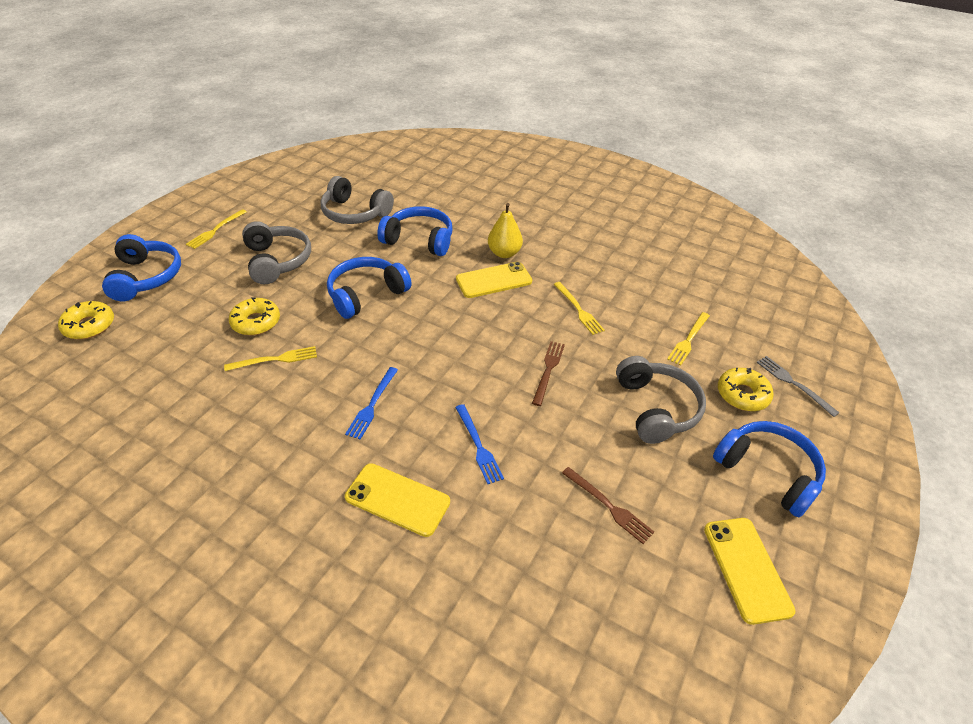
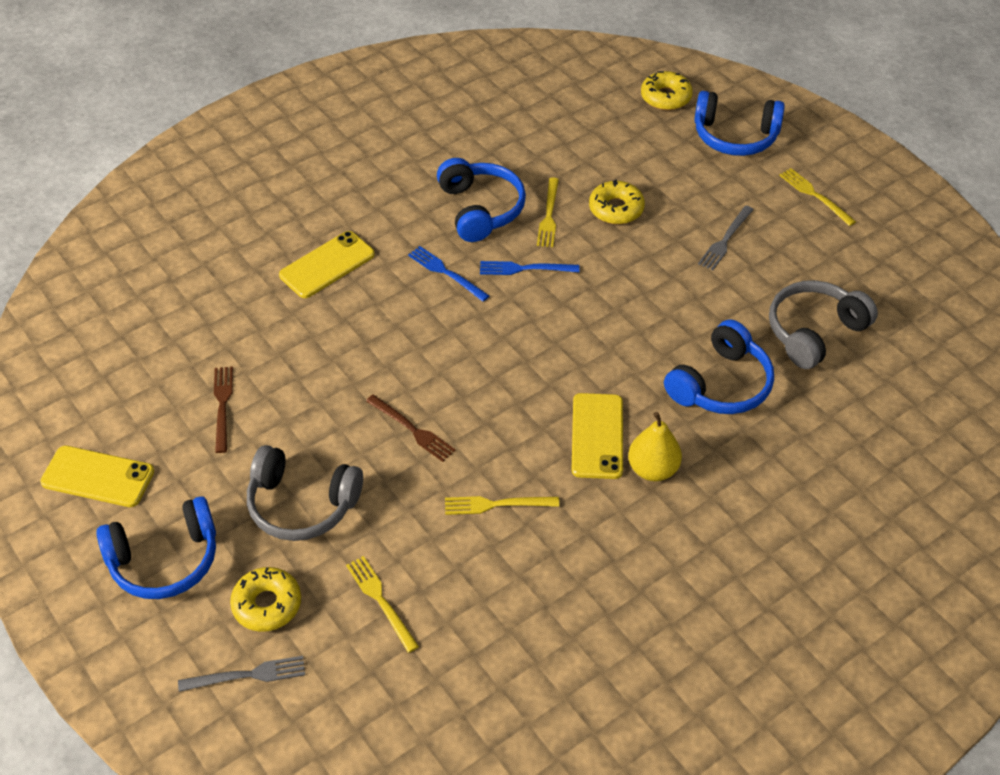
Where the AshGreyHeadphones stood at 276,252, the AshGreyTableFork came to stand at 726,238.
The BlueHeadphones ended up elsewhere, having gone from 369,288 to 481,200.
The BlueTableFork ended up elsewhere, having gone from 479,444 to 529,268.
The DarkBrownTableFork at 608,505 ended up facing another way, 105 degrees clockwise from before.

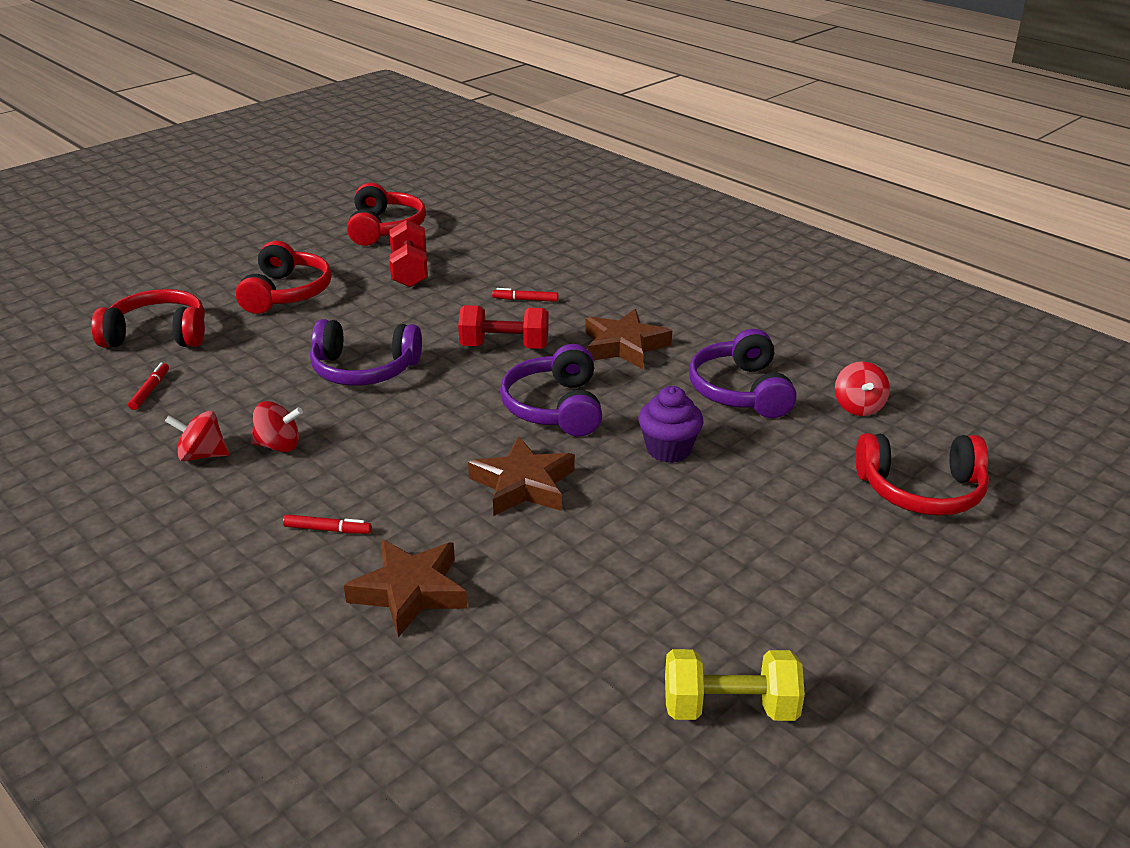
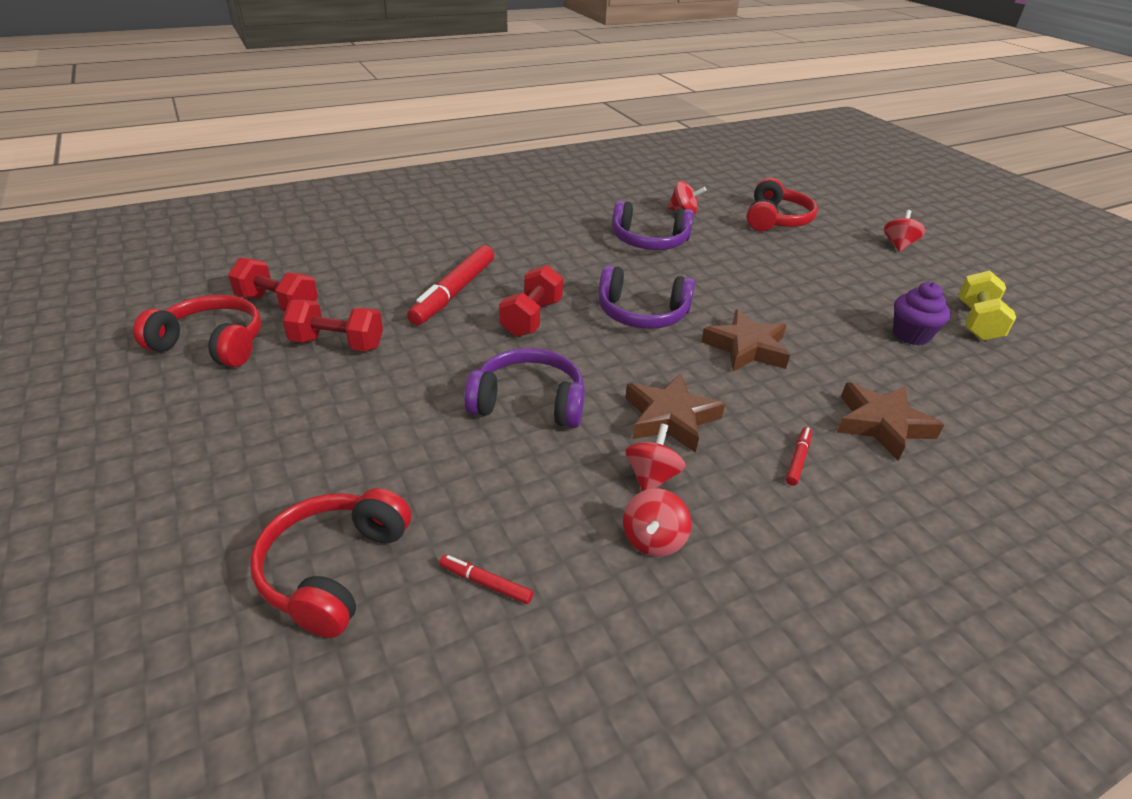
The second view lost the CrimsonHeadphones at 284,277.
The VioletHeadphones at 366,352 ended up facing another way, 105 degrees counterclockwise from before.
The size of the CrimsonMarker at 525,295 changed by a factor of 2.26.
The DarkBrownStar ended up elsewhere, having gone from 628,339 to 675,413.
The VioletMuffin ended up elsewhere, having gone from 670,424 to 922,313.
The second view gained the CrimsonFreeWeight at 273,284.
The second view gained the CrimsonToyTop at 904,231.

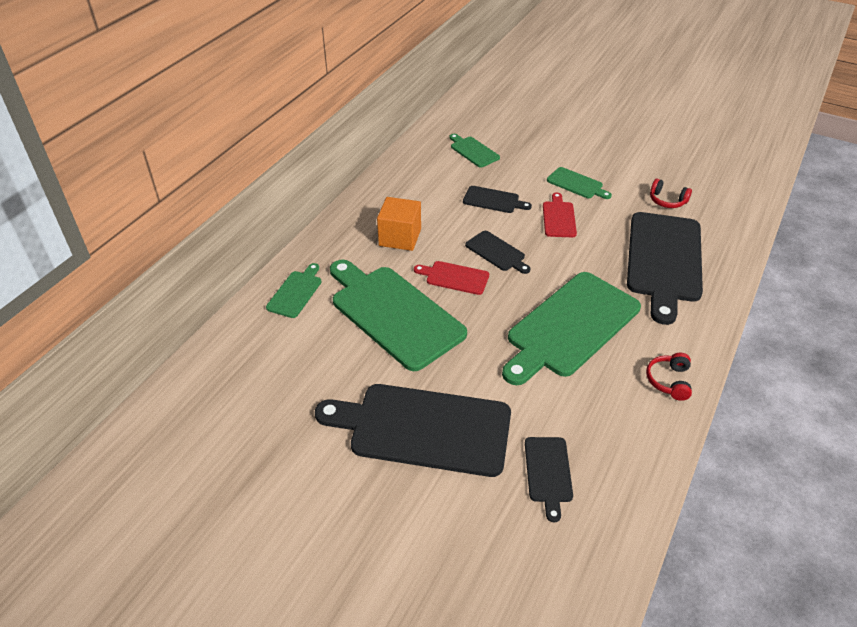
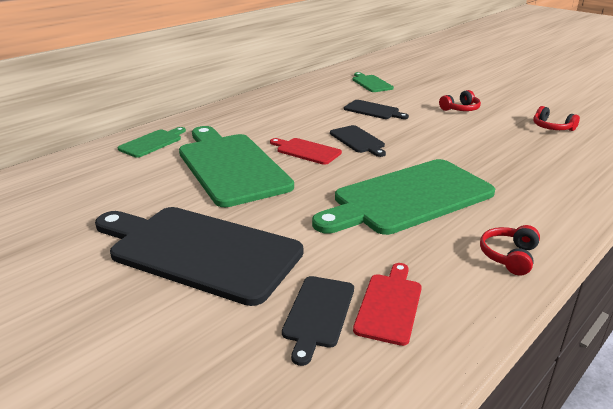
The second view lost the BrightOrangeCube at 399,224.
The CrimsonBreadBoard ended up elsewhere, having gone from 560,214 to 387,304.
Where the EmeraldBreadBoard stood at 579,183, the CrimsonHeadphones came to stand at 460,100.
The second view lost the EbonyBreadBoard at 665,268.

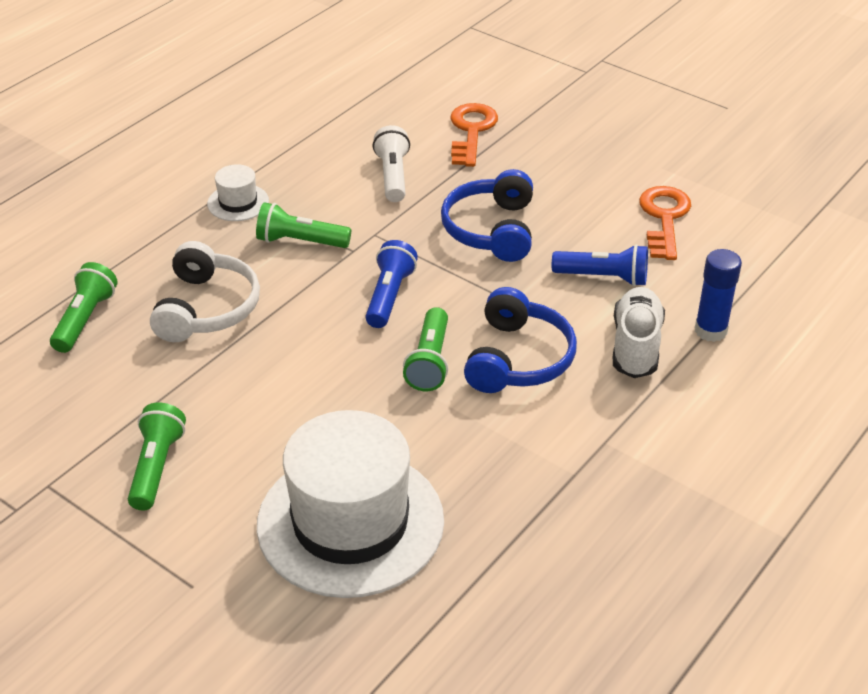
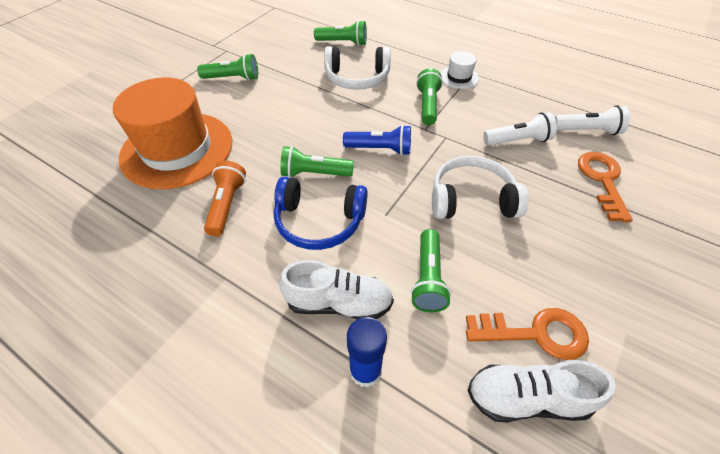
What was the PureWhiteTopHat at 350,504 turned into the BrightOrangeTopHat at 172,133.
What was the BlueHeadphones at 487,215 turned into the PureWhiteHeadphones at 480,187.
The BrightOrangeKey at 474,135 ended up facing another way, 90 degrees counterclockwise from before.
What was the BlueTorch at 600,265 turned into the EmeraldTorch at 430,270.
The second view gained the BrightOrangeTorch at 225,198.
The second view gained the PureWhiteSneaker at 541,391.
The second view gained the PureWhiteTorch at 592,120.

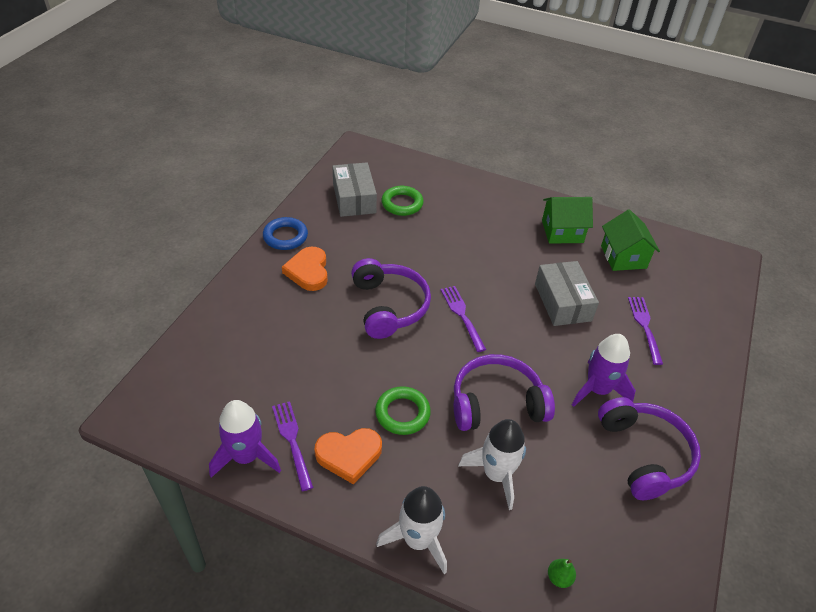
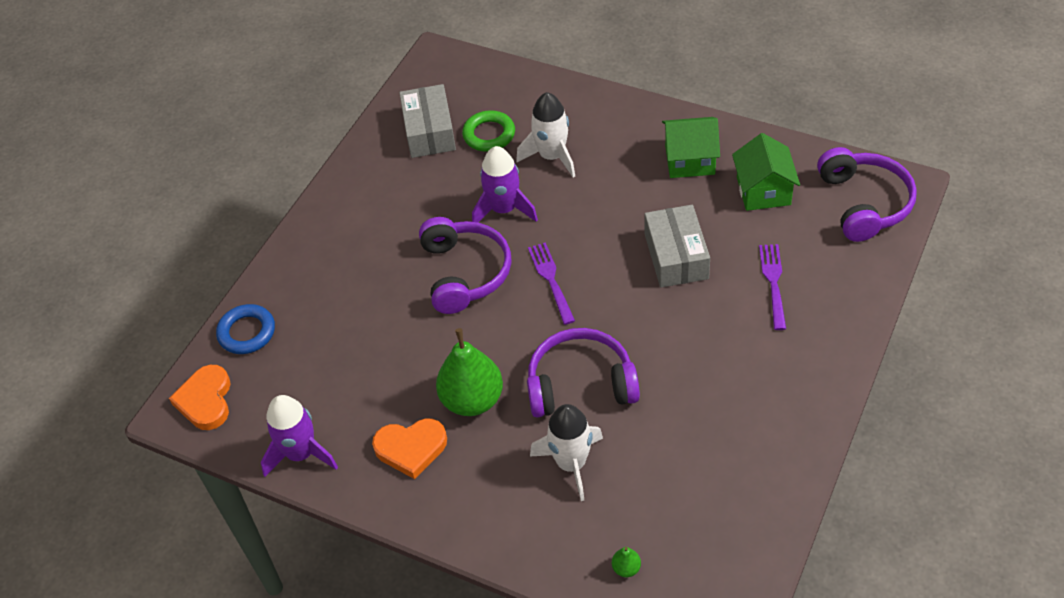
The BlueHoop ended up elsewhere, having gone from 285,233 to 245,329.
The second view lost the VioletTableFork at 293,446.
The BrightOrangeHeartShape ended up elsewhere, having gone from 305,269 to 200,397.
Where the EmeraldHoop stood at 403,410, the EmeraldToyPear came to stand at 469,372.
The PureWhiteSpaceship ended up elsewhere, having gone from 411,530 to 545,134.
The VioletSpaceship ended up elsewhere, having gone from 604,370 to 505,184.
The VioletHeadphones ended up elsewhere, having gone from 649,448 to 867,194.

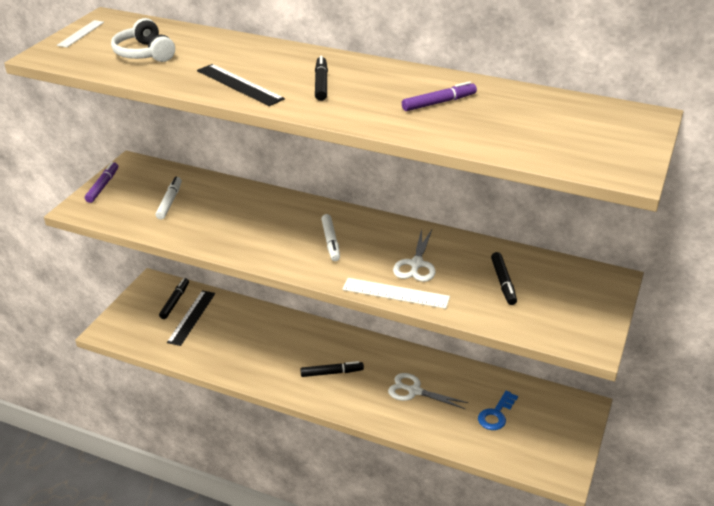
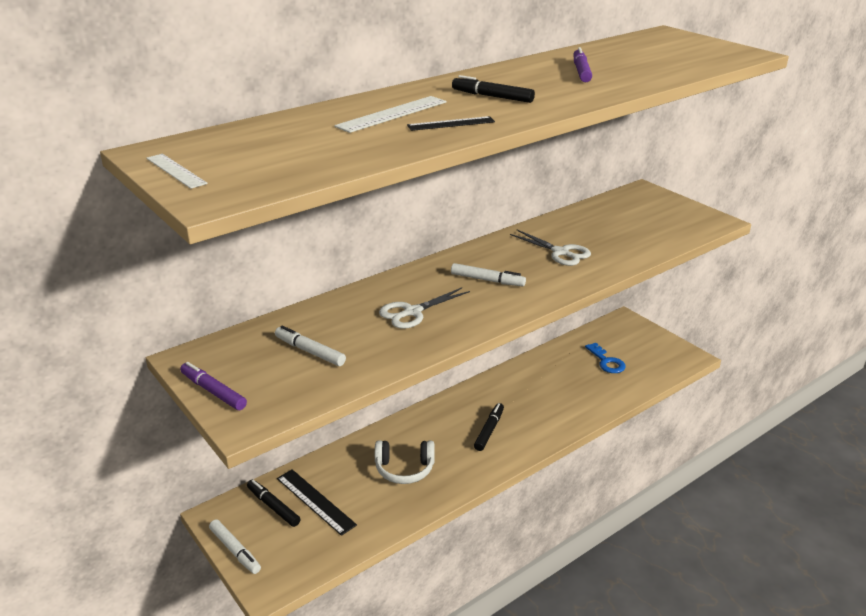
The PureWhiteHeadphones ended up elsewhere, having gone from 143,40 to 404,462.
The size of the EbonyStraightedge at 241,85 changed by a factor of 0.66.
The PureWhiteStraightedge ended up elsewhere, having gone from 396,293 to 390,114.
The PureWhiteShears ended up elsewhere, having gone from 428,391 to 424,308.
The second view lost the EbonyMarker at 504,278.
The second view gained the PureWhiteMarker at 235,547.

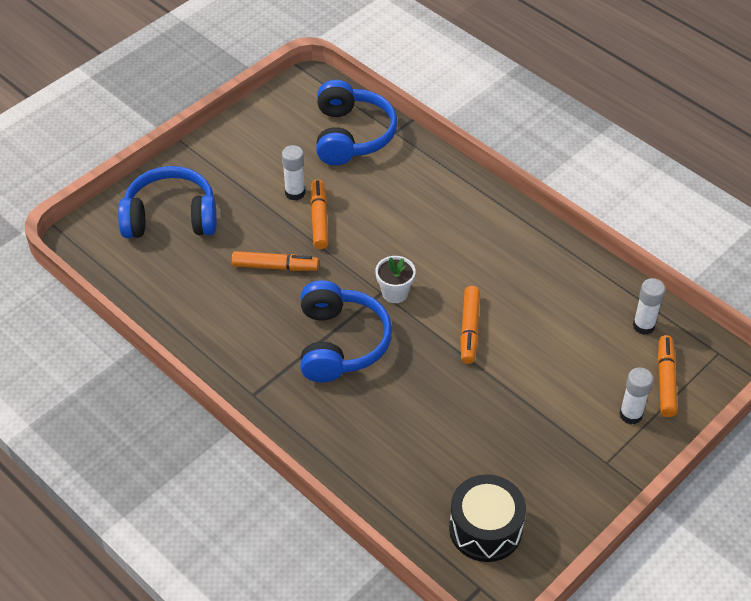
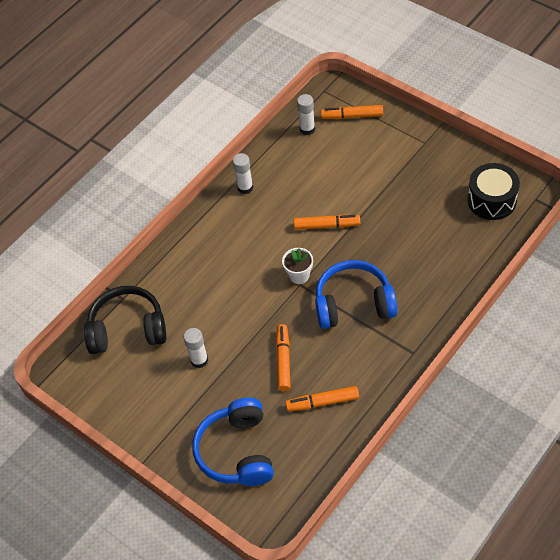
The BrightOrangeMarker ended up elsewhere, having gone from 319,214 to 322,398.
What was the BlueHeadphones at 357,122 turned into the EbonyHeadphones at 125,320.
The PureWhiteStickOfGlue ended up elsewhere, having gone from 636,396 to 242,173.

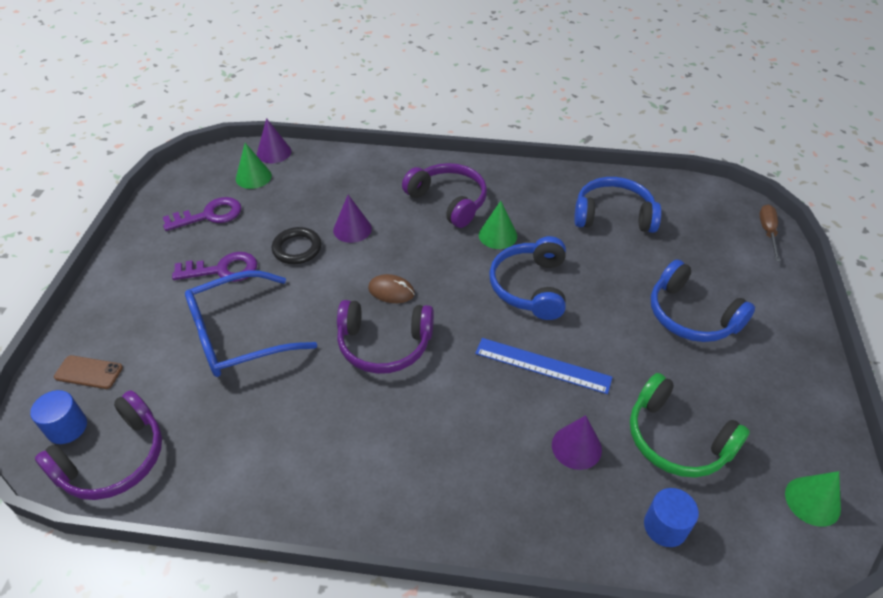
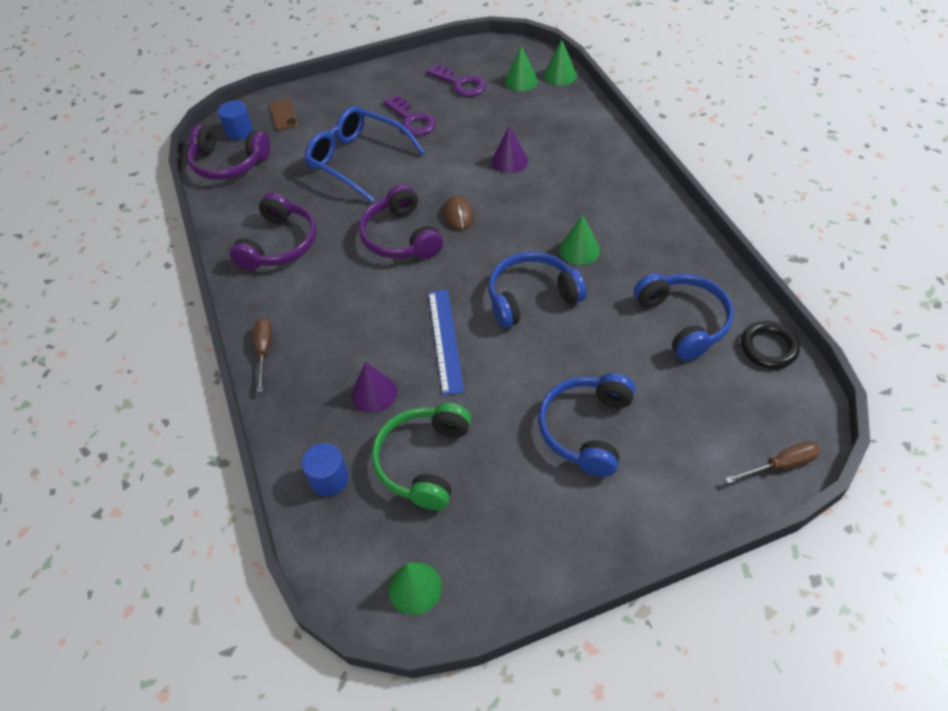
What was the VioletConeShape at 274,140 turned into the EmeraldConeShape at 560,62.
The EbonyHoop ended up elsewhere, having gone from 297,245 to 770,345.
The VioletHeadphones ended up elsewhere, having gone from 444,195 to 273,231.
The second view gained the DarkBrownFlatScrewdriver at 263,355.

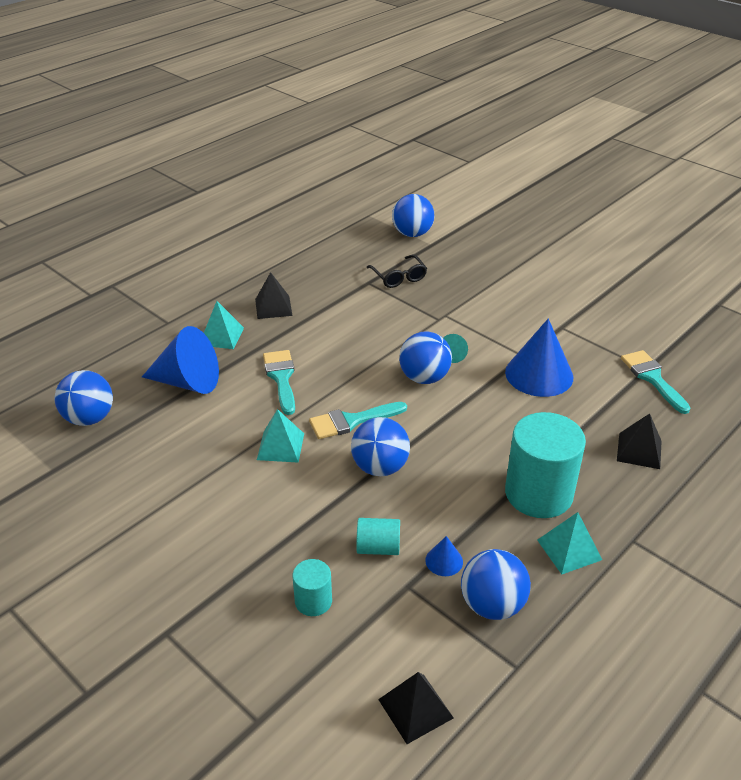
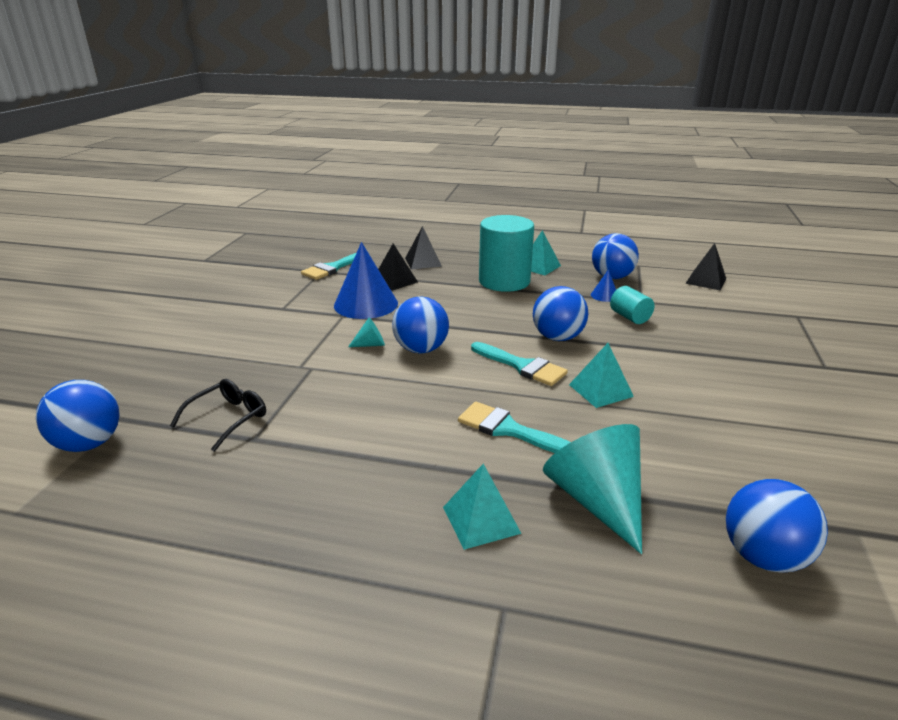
What was the BlueConeShape at 180,360 turned into the TurquoiseConeShape at 592,489.
The EbonyPyramid ended up elsewhere, having gone from 273,295 to 398,267.
The TurquoisePaintbrush at 279,382 ended up facing another way, 75 degrees clockwise from before.
The second view lost the TurquoiseCylinderShape at 312,587.

